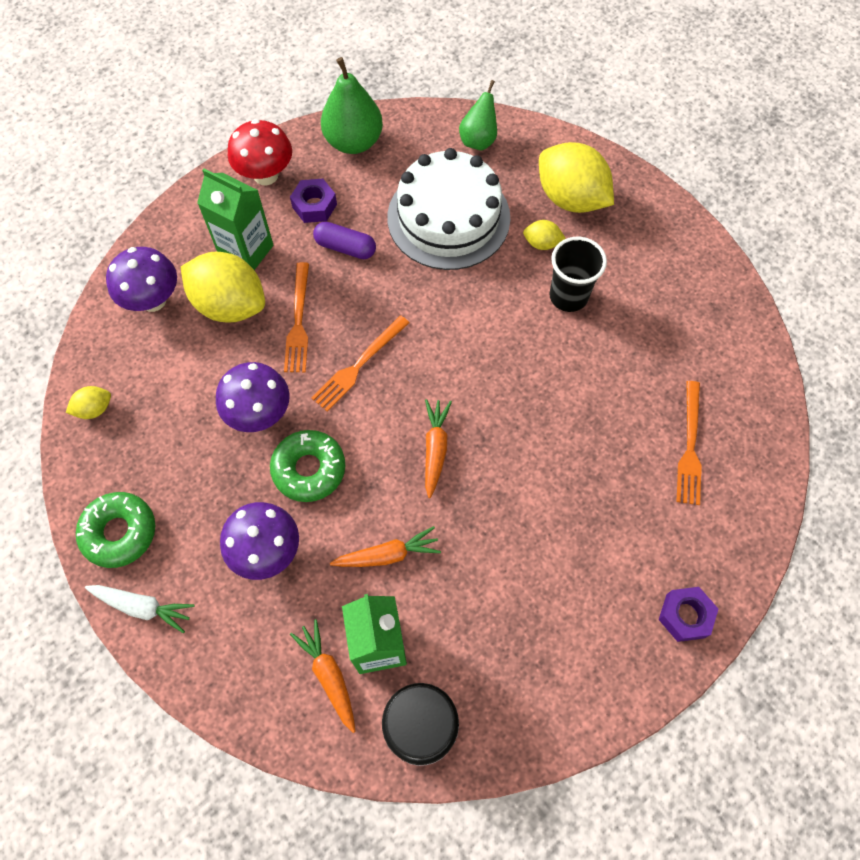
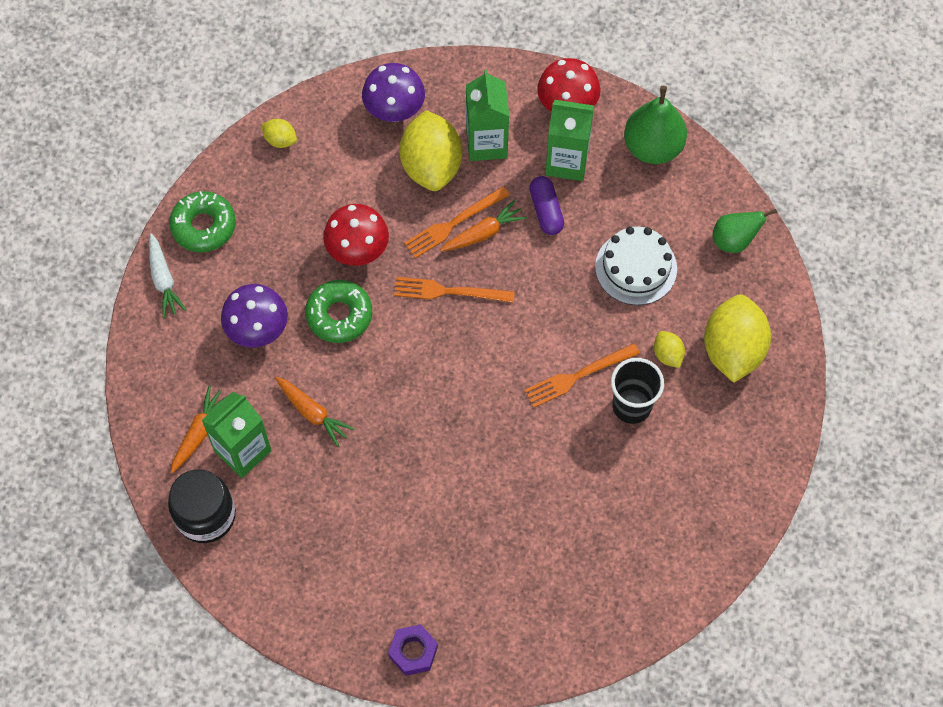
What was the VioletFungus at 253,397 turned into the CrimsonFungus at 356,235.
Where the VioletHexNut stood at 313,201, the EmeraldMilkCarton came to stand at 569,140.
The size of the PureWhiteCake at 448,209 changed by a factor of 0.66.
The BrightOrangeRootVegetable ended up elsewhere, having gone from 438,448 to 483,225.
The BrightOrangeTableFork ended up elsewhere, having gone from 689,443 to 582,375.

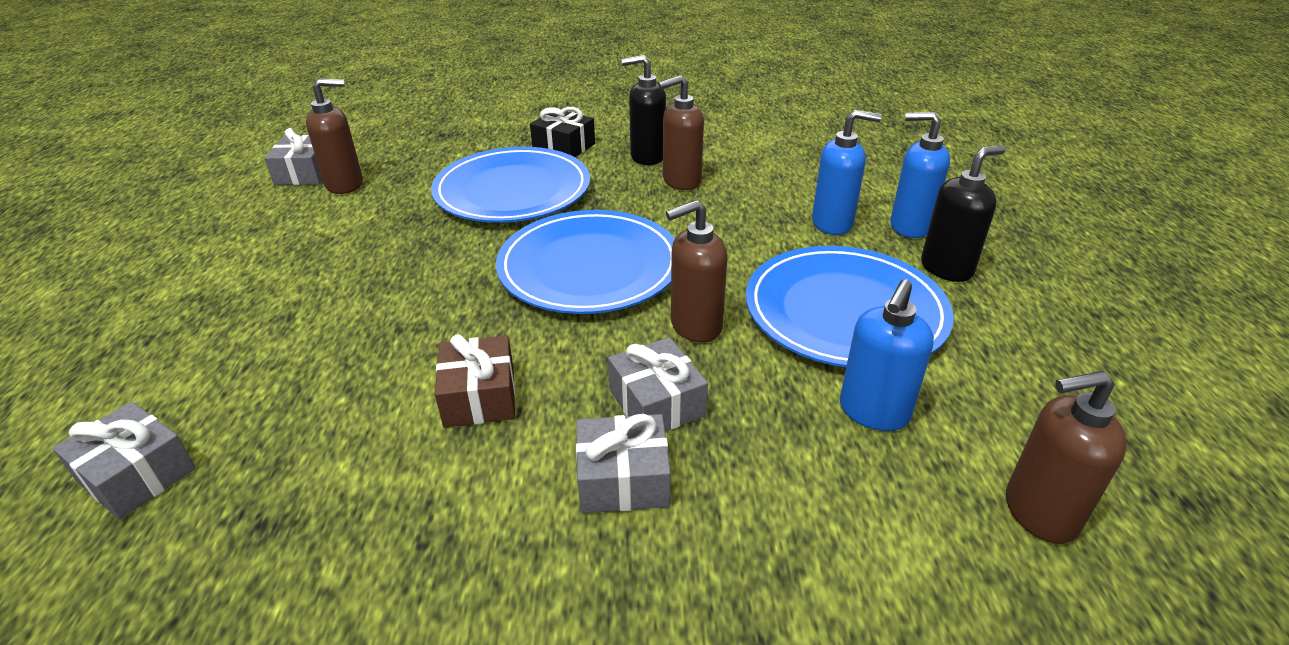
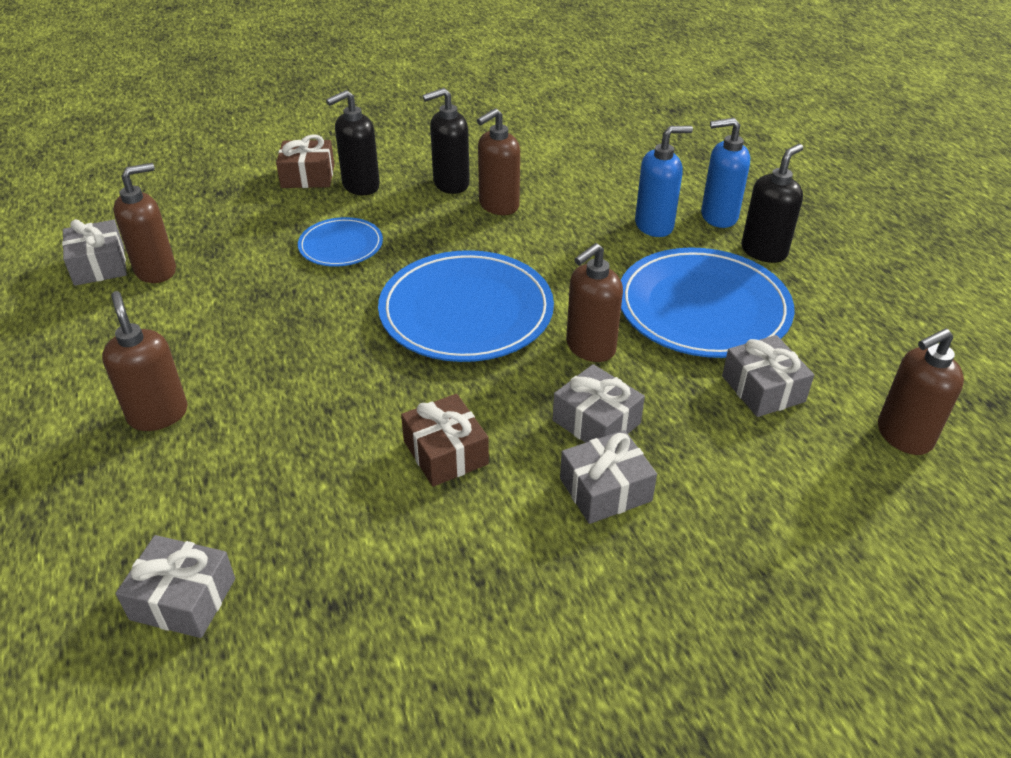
The size of the BlueFlatDish at 510,185 changed by a factor of 0.53.
Where the EbonyPresent stood at 562,132, the EbonyPumpBottle came to stand at 353,142.
Where the BluePumpBottle stood at 887,355, the AshGreyPresent came to stand at 768,376.
The second view gained the DarkBrownPumpBottle at 145,361.
The second view gained the DarkBrownPresent at 305,161.

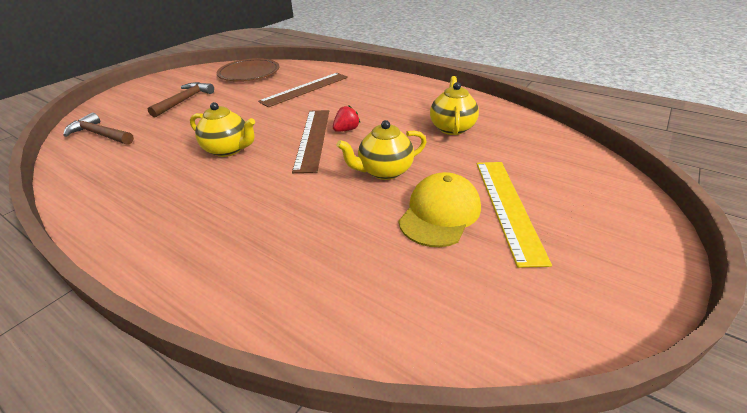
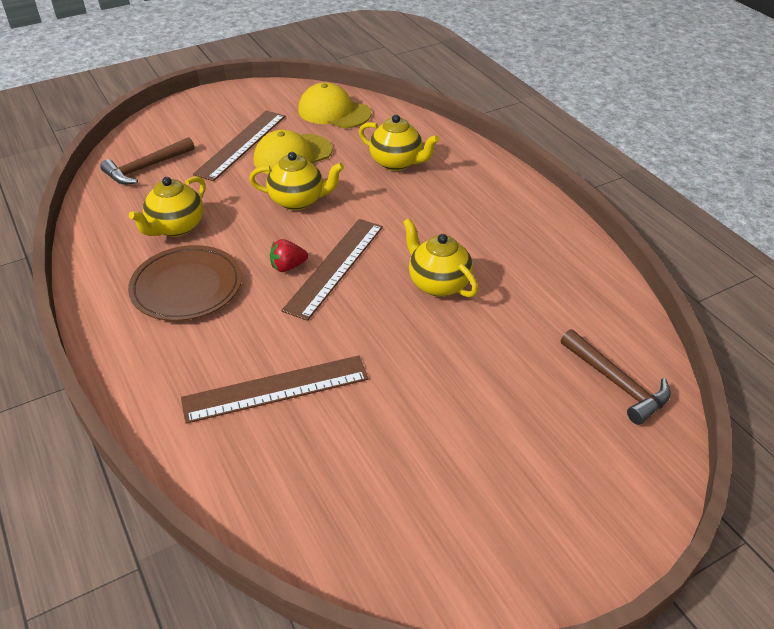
The DarkBrownHammer ended up elsewhere, having gone from 181,100 to 147,161.
The DarkBrownFlatDish ended up elsewhere, having gone from 248,69 to 185,283.
What was the BrightYellowStraightedge at 514,215 turned into the DarkBrownStraightedge at 239,146.
The second view gained the BrightYellowBaseballCap at 334,105.
The second view gained the BrightYellowChinaTeapot at 399,143.

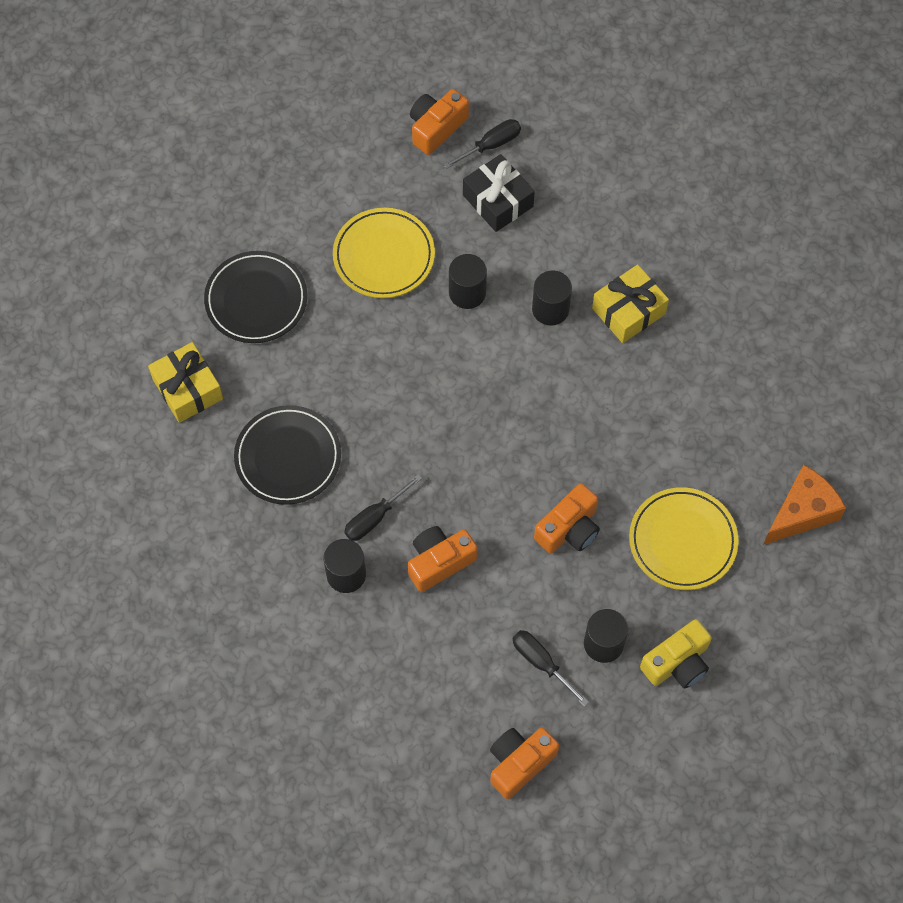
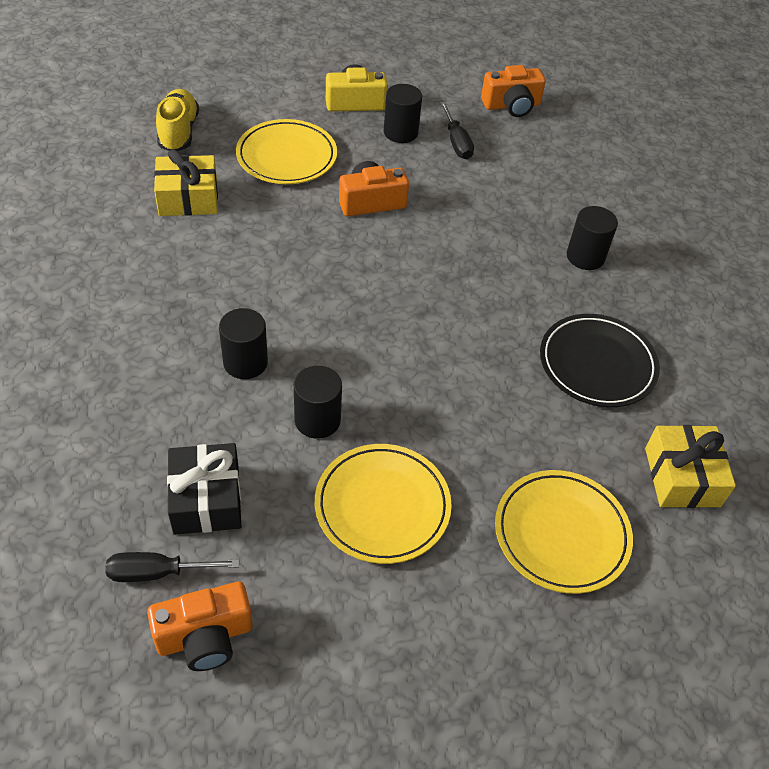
What was the EbonyFlatDish at 255,297 turned into the BrightYellowFlatDish at 564,532.
The second view lost the EbonyFlatScrewdriver at 383,507.
The second view lost the BrightOrangePhotoCamera at 443,559.
The BrightYellowPresent ended up elsewhere, having gone from 630,303 to 186,182.
Where the BrightOrangeCheeseWedge stood at 804,504, the BrightYellowSneaker came to stand at 177,120.

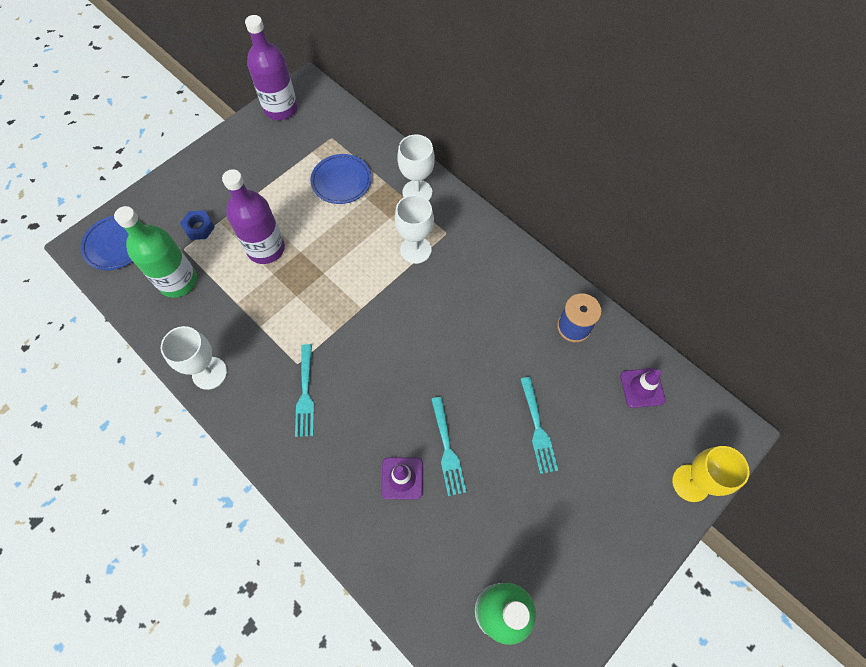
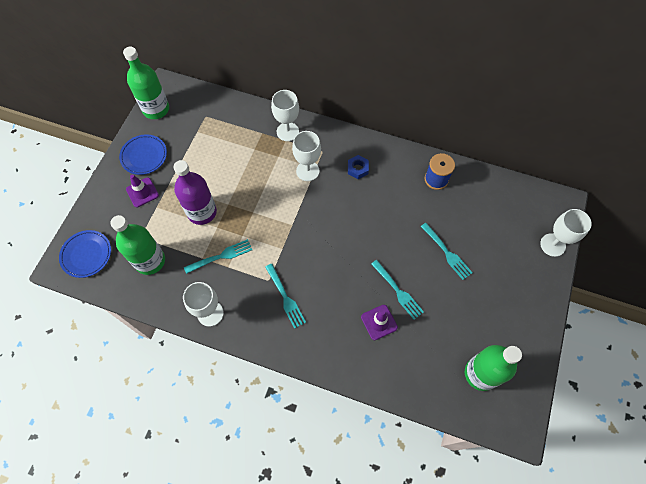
The BlueHexNut ended up elsewhere, having gone from 197,225 to 358,167.
What was the VioletDrinkBottle at 271,67 turned into the EmeraldDrinkBottle at 146,83.
The BlueFlatDish ended up elsewhere, having gone from 340,179 to 143,154.
The VioletSafetyCone ended up elsewhere, having gone from 643,388 to 142,191.
What was the BrightYellowChalice at 710,474 turned into the PureWhiteChalice at 566,233.
The second view gained the TurquoiseTableFork at 218,256.

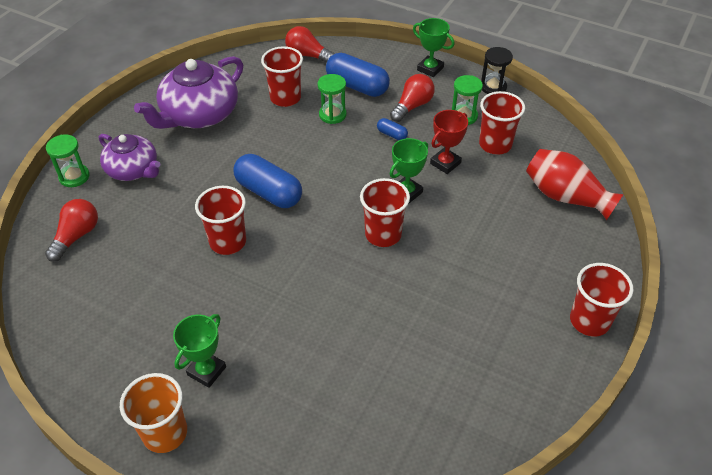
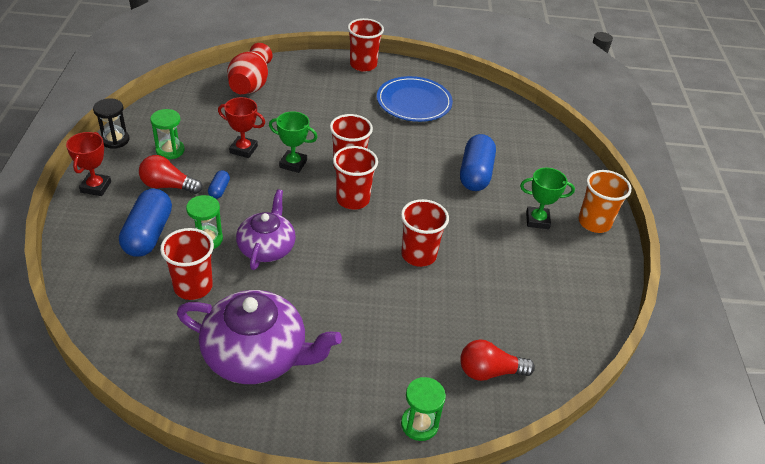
The VioletChinaTeapot ended up elsewhere, having gone from 130,157 to 266,229.
The BlueCapsule ended up elsewhere, having gone from 268,181 to 478,162.
The second view lost the CrimsonLightBulb at 310,44.
What was the EmeraldAwardCup at 434,47 turned into the CrimsonAwardCup at 88,164.
The CrimsonCup ended up elsewhere, having gone from 502,123 to 355,178.
The second view gained the BlueFlatDish at 415,99.

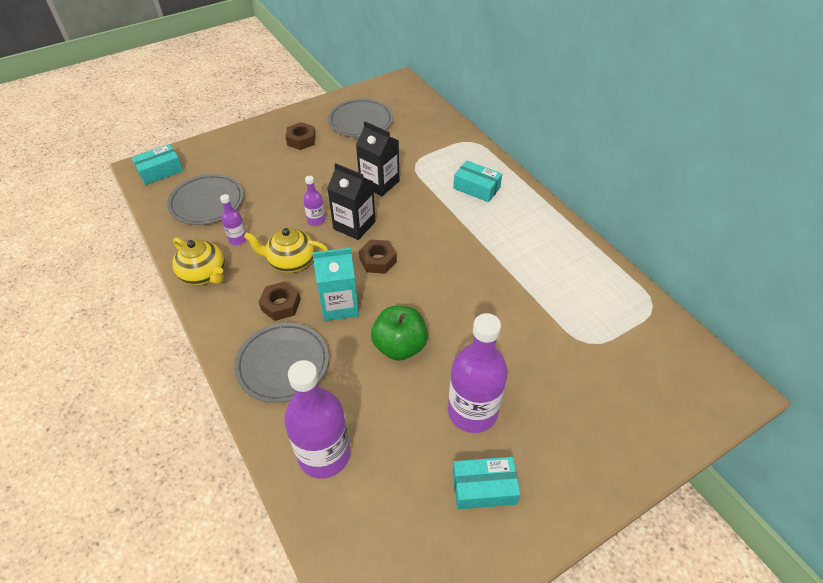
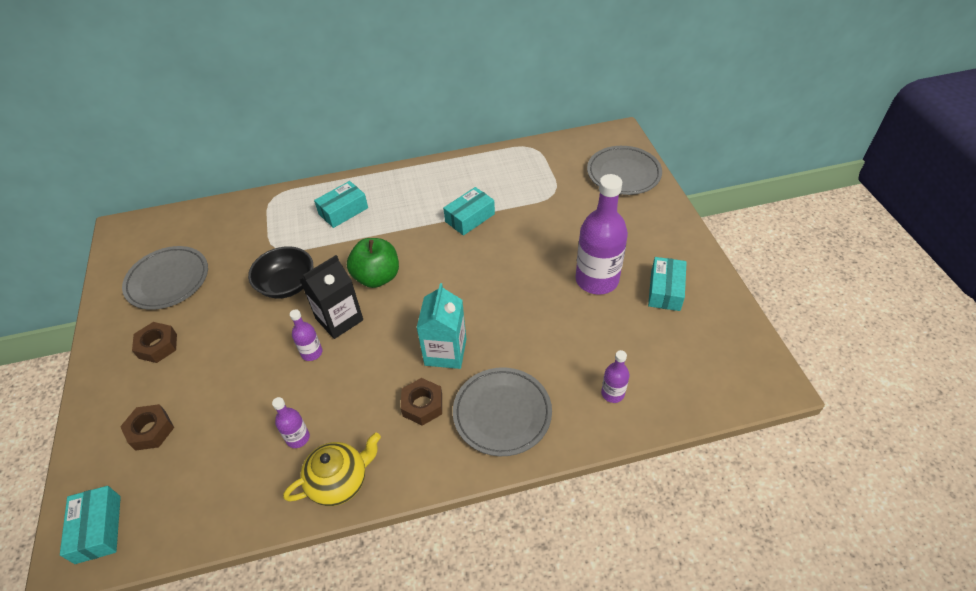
The AshGreyFlatDish ended up elsewhere, having gone from 205,199 to 624,170.
The second view lost the BrightYellowChinaTeapot at 286,250.
The size of the VioletDrinkBottle at 317,419 changed by a factor of 0.47.
Where the EbonyMilkCarton stood at 377,158, the EbonyBowl came to stand at 280,272.
The DarkBrownHexNut ended up elsewhere, having gone from 378,257 to 147,427.
The EmeraldApple ended up elsewhere, having gone from 399,333 to 373,263.
The second view gained the TurquoisePackage at 469,211.

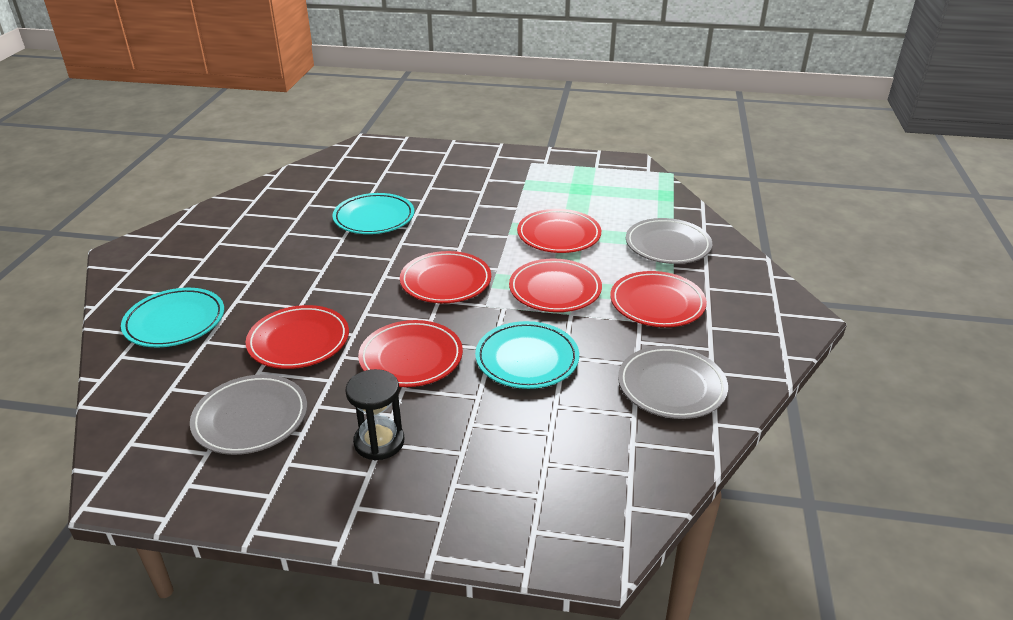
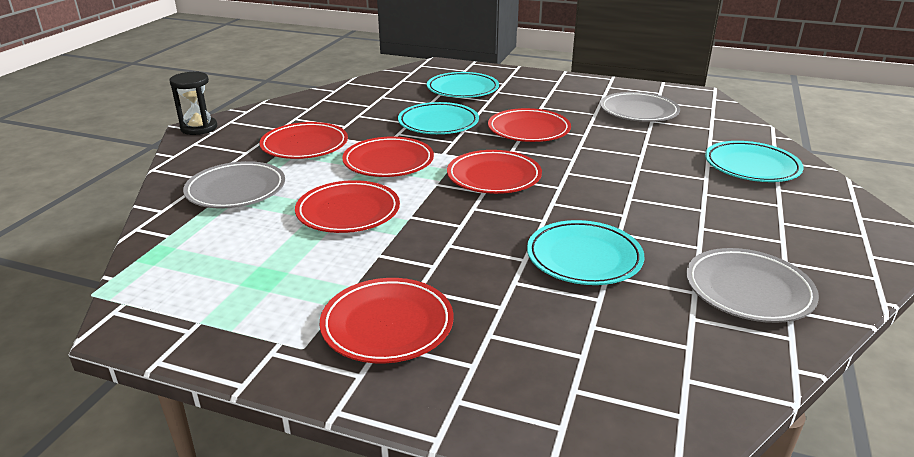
The CrimsonFlatDish ended up elsewhere, having gone from 297,337 to 387,320.
The EbonySandglass ended up elsewhere, having gone from 374,414 to 193,103.
The AshGreyFlatDish ended up elsewhere, having gone from 673,382 to 752,285.
The second view gained the TurquoiseFlatDish at 463,85.

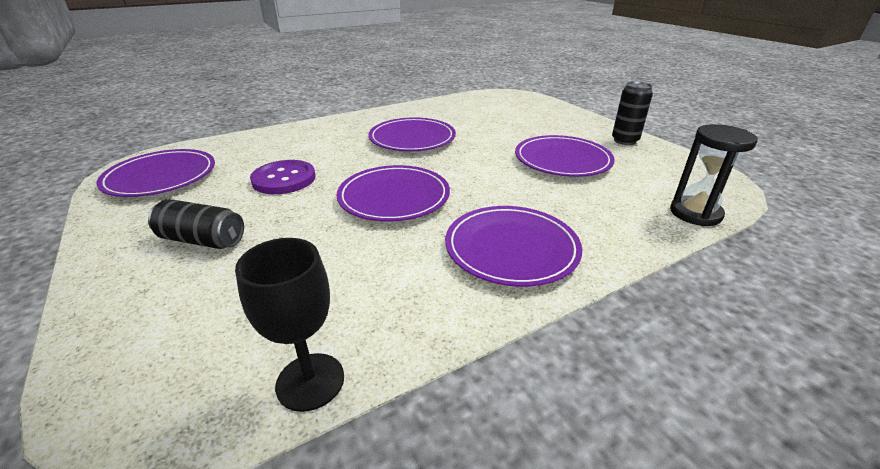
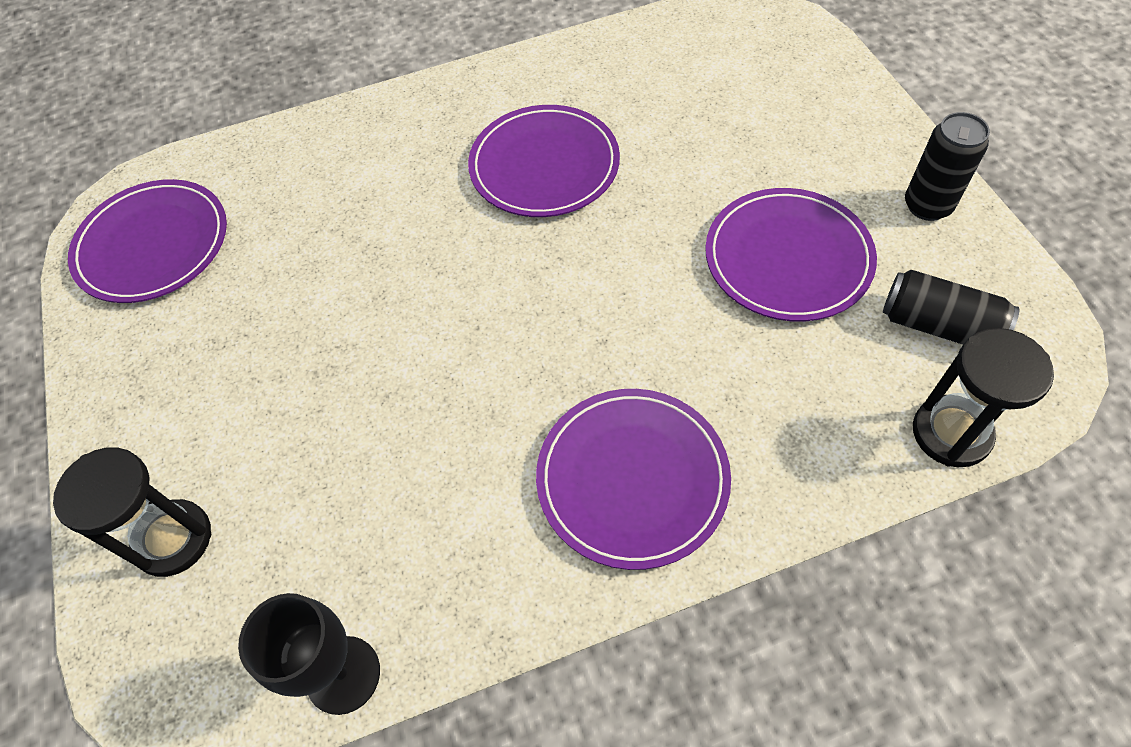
The EbonyCan ended up elsewhere, having gone from 196,224 to 951,307.
The second view lost the VioletButton at 283,177.
The second view lost the VioletFlatDish at 393,193.
The second view gained the EbonySandglass at 132,512.

